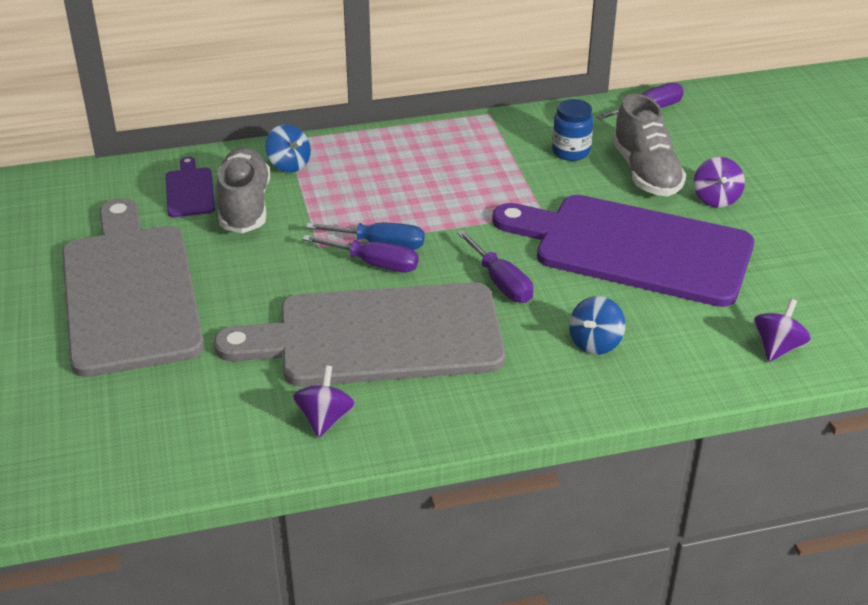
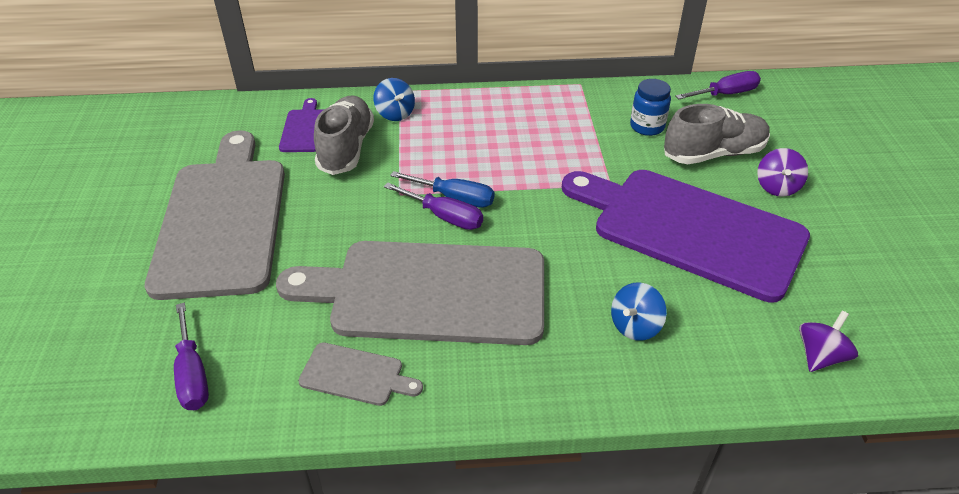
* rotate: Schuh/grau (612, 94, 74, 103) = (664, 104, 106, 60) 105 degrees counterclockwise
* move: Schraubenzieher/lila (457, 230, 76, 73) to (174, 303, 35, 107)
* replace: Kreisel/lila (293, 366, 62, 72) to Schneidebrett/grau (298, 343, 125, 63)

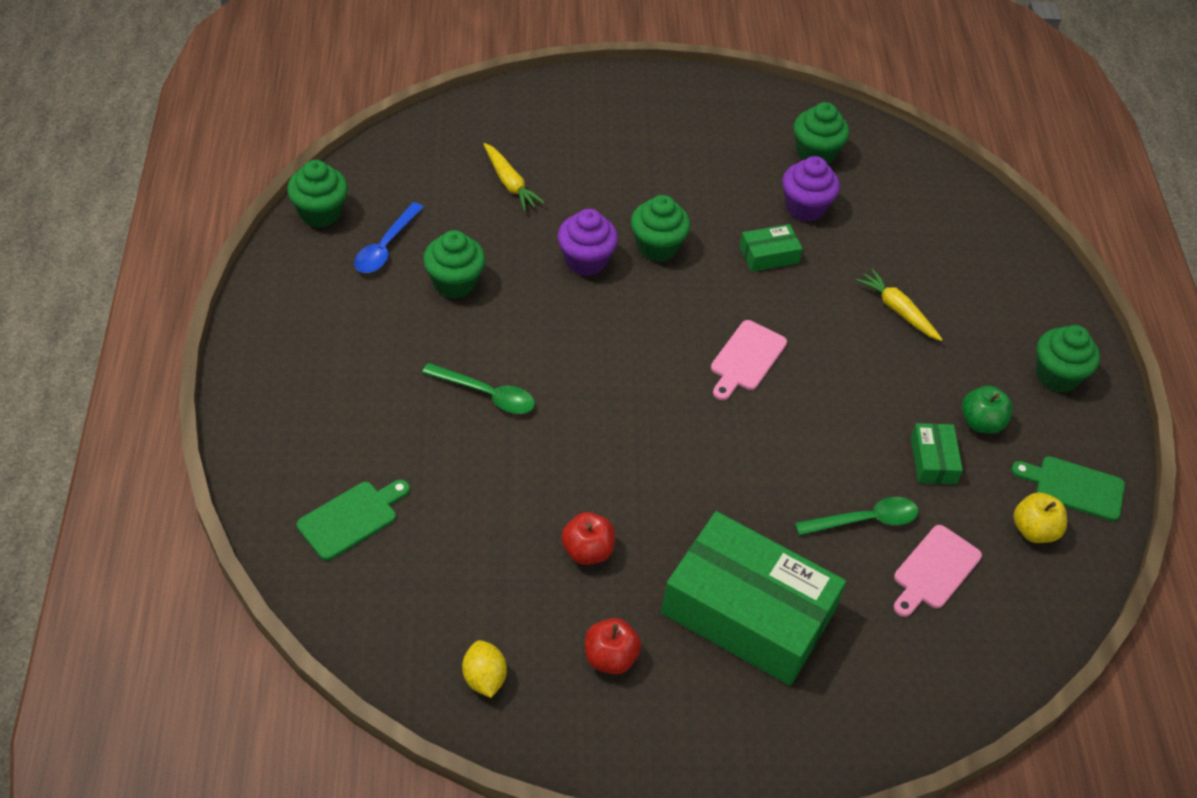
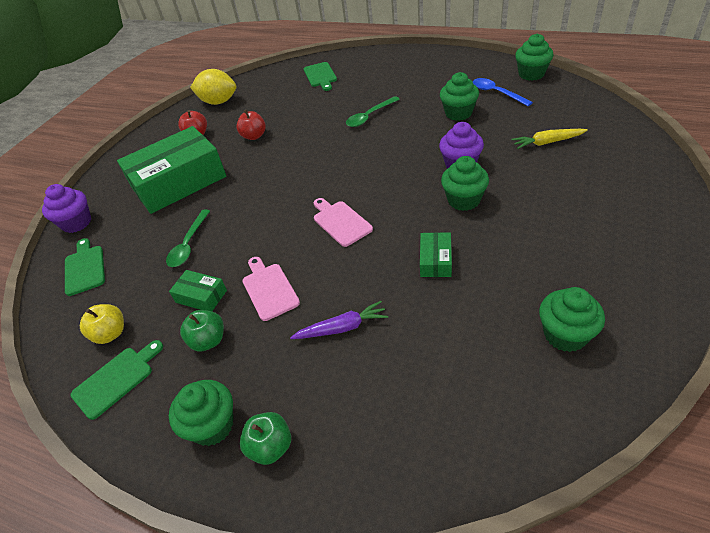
* move: Muffin/lila (782, 156, 58, 66) to (42, 184, 49, 49)
* recolor: Karotte/gelb (856, 269, 87, 72) to Karotte/lila (290, 301, 98, 38)
* move: Schneidebrett/rosa (894, 525, 88, 92) to (242, 257, 58, 64)
* resize: Zitrone/gelb (462, 640, 45, 58) = (190, 69, 46, 36) x1.69
* insert: Schneidebrett/grün (65, 238, 40, 58)
* insert: Apfel/grün (240, 412, 51, 53)

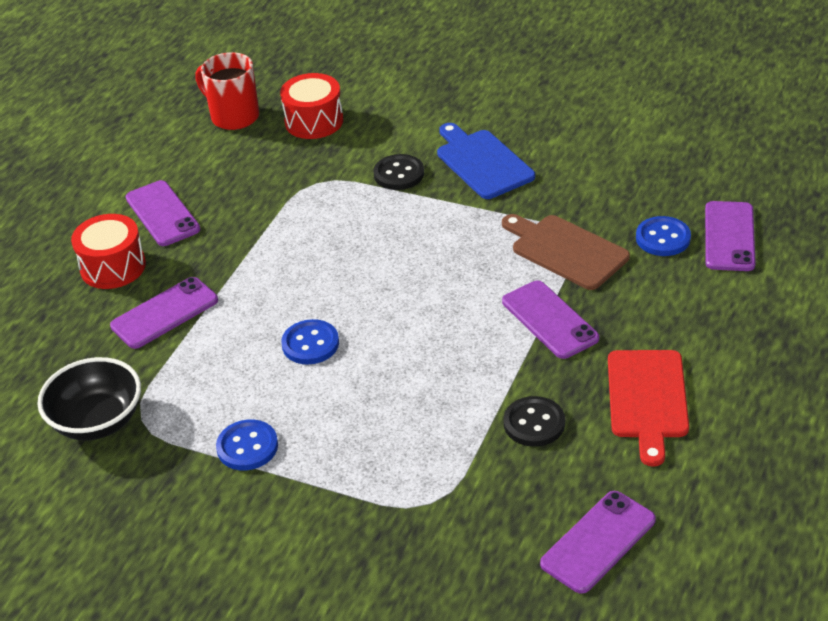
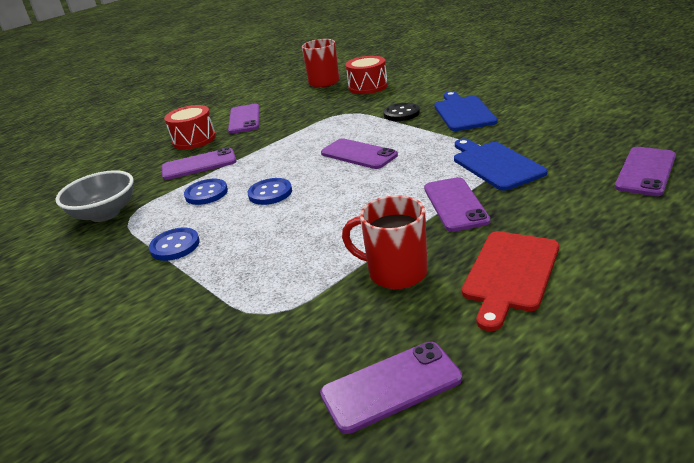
* recolor: Schneidebrett/braun (502, 214, 128, 76) to Schneidebrett/blau (454, 138, 93, 53)
* move: Knopf/blau (636, 216, 55, 40) to (184, 179, 44, 26)
* recolor: Schüssel/schwarz (37, 357, 104, 83) to Schüssel/grau (55, 170, 79, 52)
* replace: Knopf/schwarz (504, 396, 61, 51) to Tasse/rot (342, 195, 86, 94)
* insert: Handy/lila (321, 138, 77, 31)

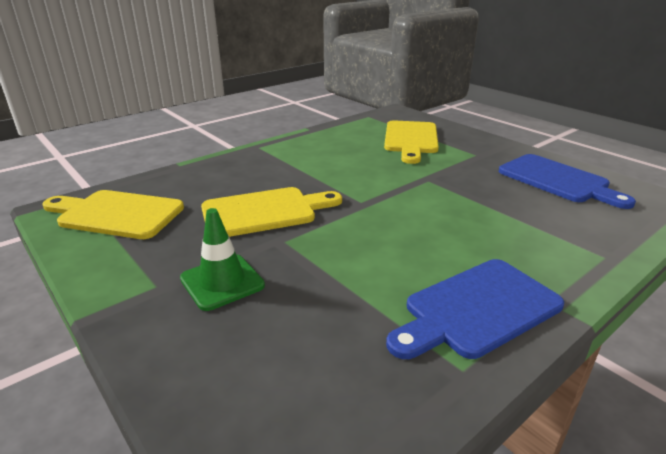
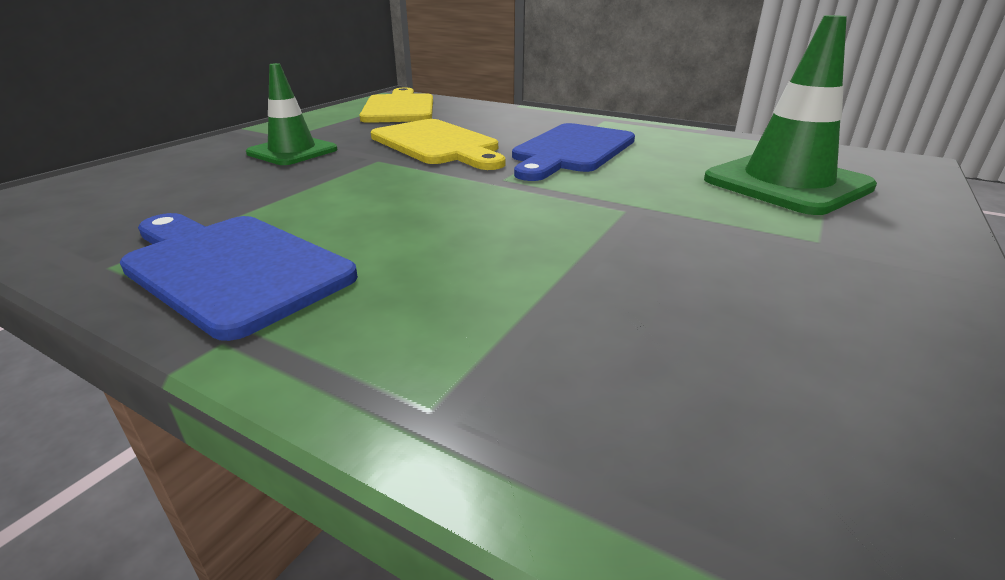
* replace: Schneidebrett/gelb (384, 120, 55, 44) to Leitkegel/grün (704, 15, 173, 200)
* move: Schneidebrett/blau (499, 154, 137, 55) to (512, 123, 123, 58)

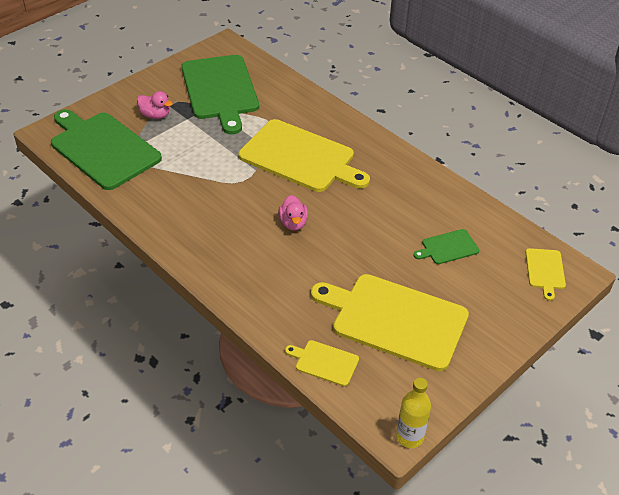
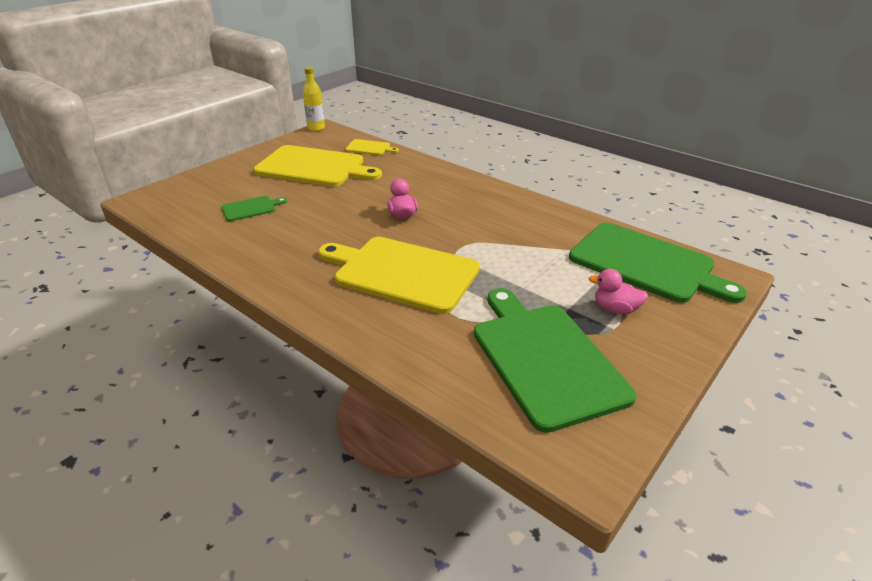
* delete: Schneidebrett/gelb (526, 248, 40, 53)

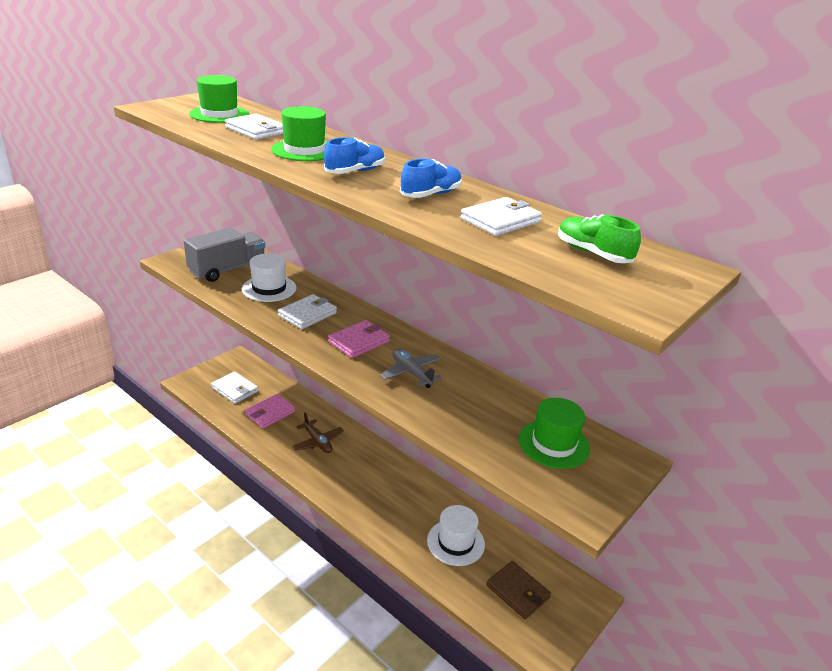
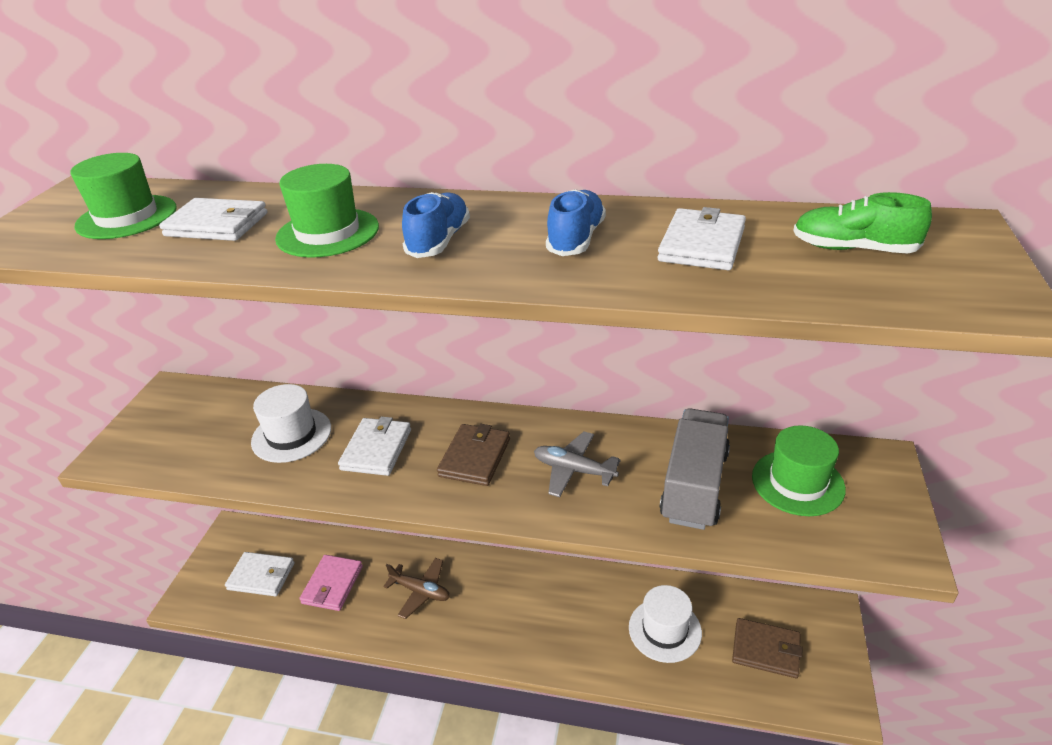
* move: Lastwagen/grau (184, 227, 81, 55) to (659, 408, 71, 122)
* recolor: Geldbörse/rosa (328, 320, 62, 38) to Geldbörse/braun (437, 424, 73, 62)

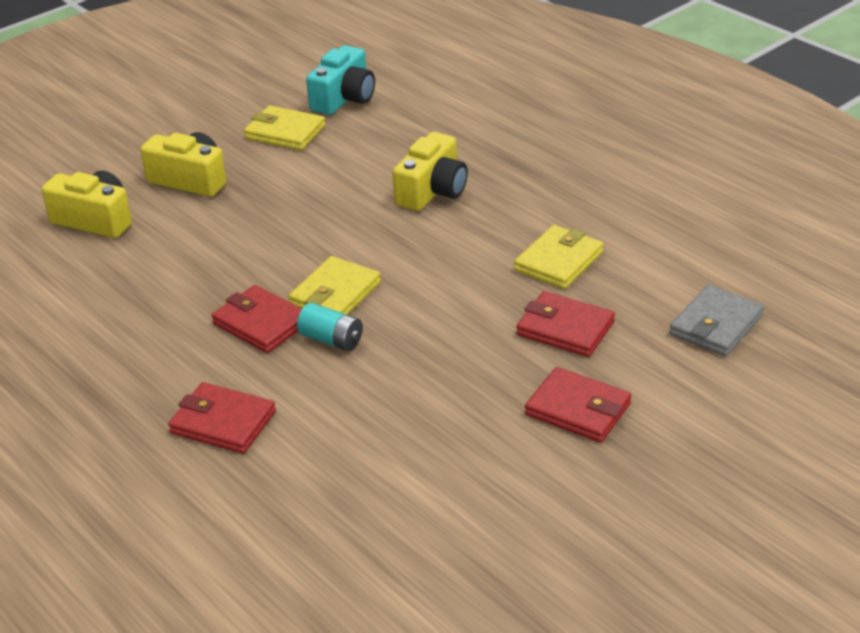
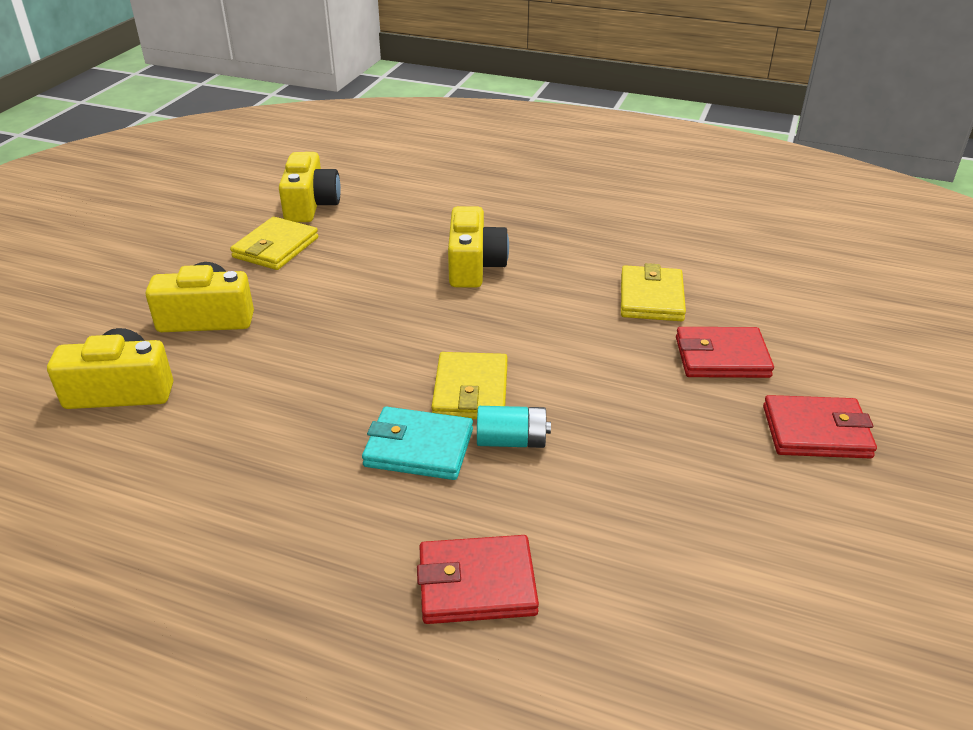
* recolor: Kamera/türkis (306, 45, 69, 70) to Kamera/gelb (279, 152, 62, 70)
* rotate: Geldbörse/gelb (244, 106, 82, 44) = (230, 217, 88, 53) 60 degrees counterclockwise
* recolor: Geldbörse/rot (211, 285, 91, 68) to Geldbörse/türkis (362, 407, 111, 73)
* delete: Geldbörse/grau (670, 285, 94, 71)

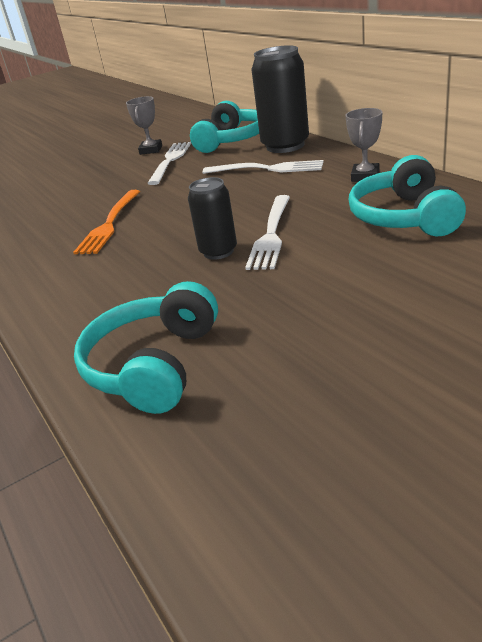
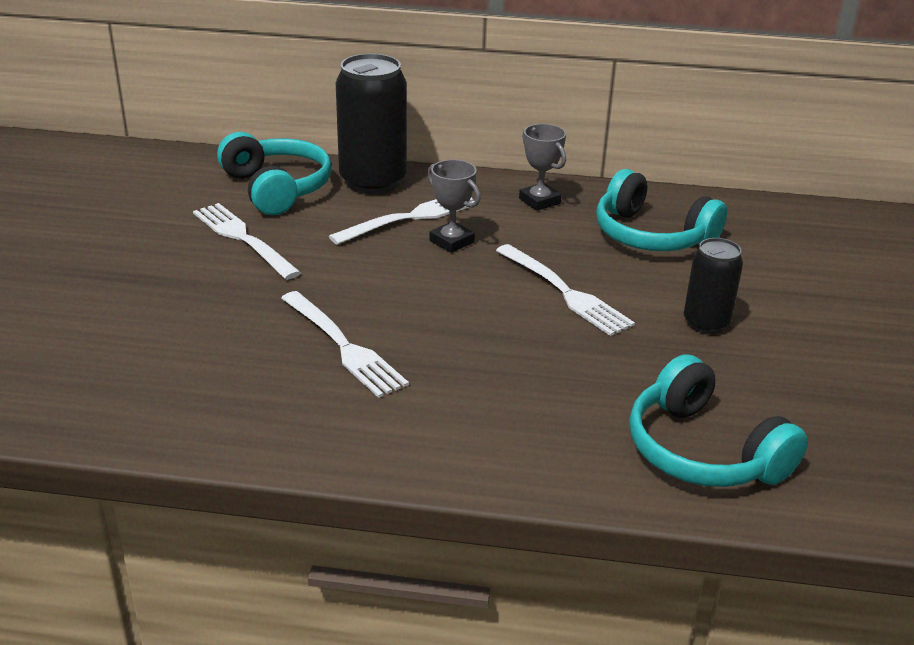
* move: Pokal/grau (126, 96, 36, 59) to (427, 159, 54, 94)
* move: Dose/schwarz (188, 177, 49, 83) to (684, 238, 59, 96)
* recolor: Gabel/orange (73, 190, 67, 64) to Gabel/weiß (281, 291, 128, 107)

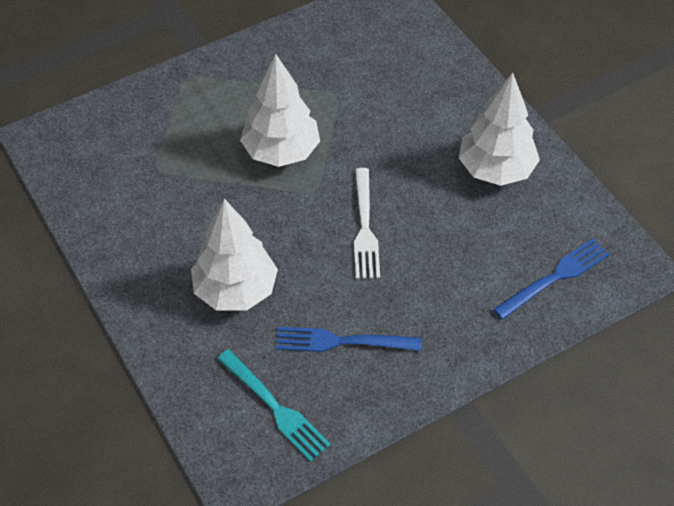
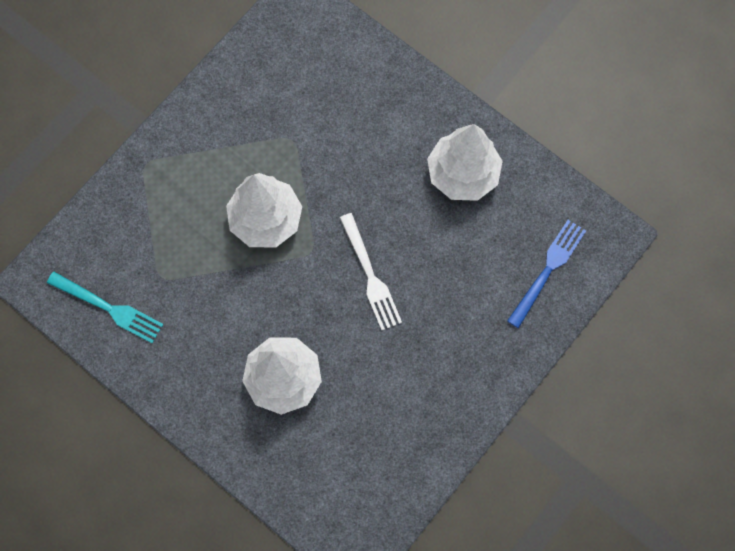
* delete: Gabel/blau (276, 327, 146, 25)
* move: Gabel/türkis (217, 349, 114, 113) to (47, 272, 117, 71)

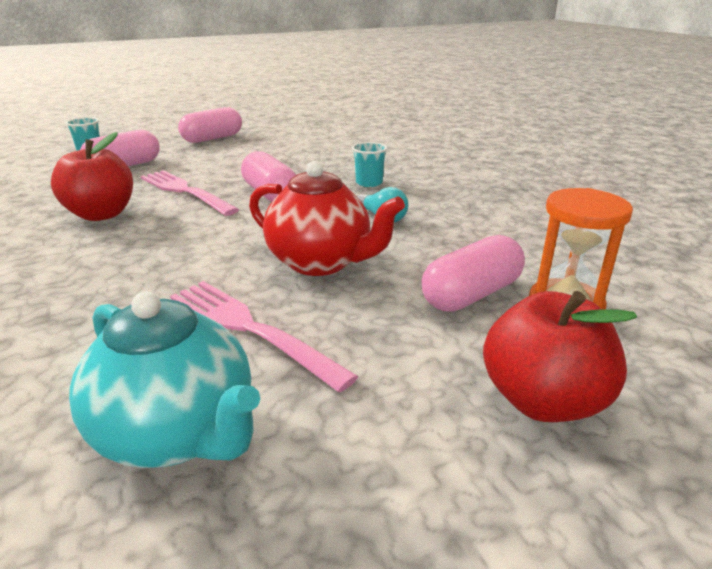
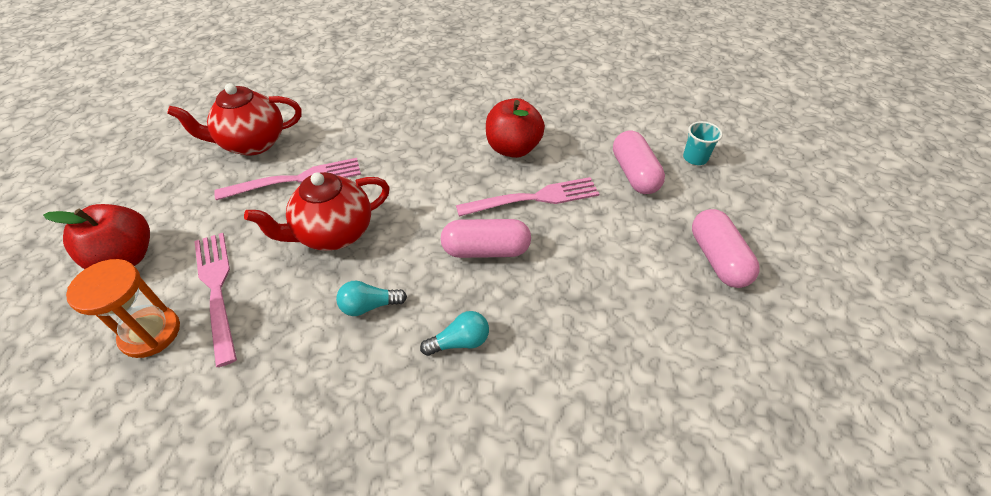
* replace: Becher/türkis (352, 142, 36, 45) to Glühbirne/türkis (420, 311, 69, 45)
* replace: Kapsel/rosa (422, 235, 103, 77) to Gabel/rosa (194, 233, 43, 134)
* recolor: Teekanne/türkis (69, 291, 191, 177) to Teekanne/rot (167, 83, 134, 72)

